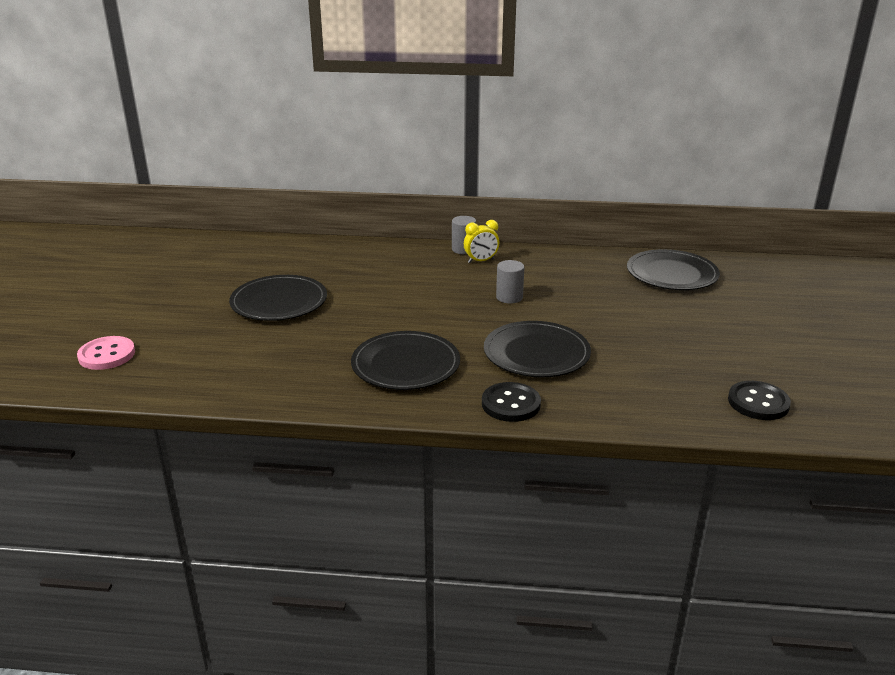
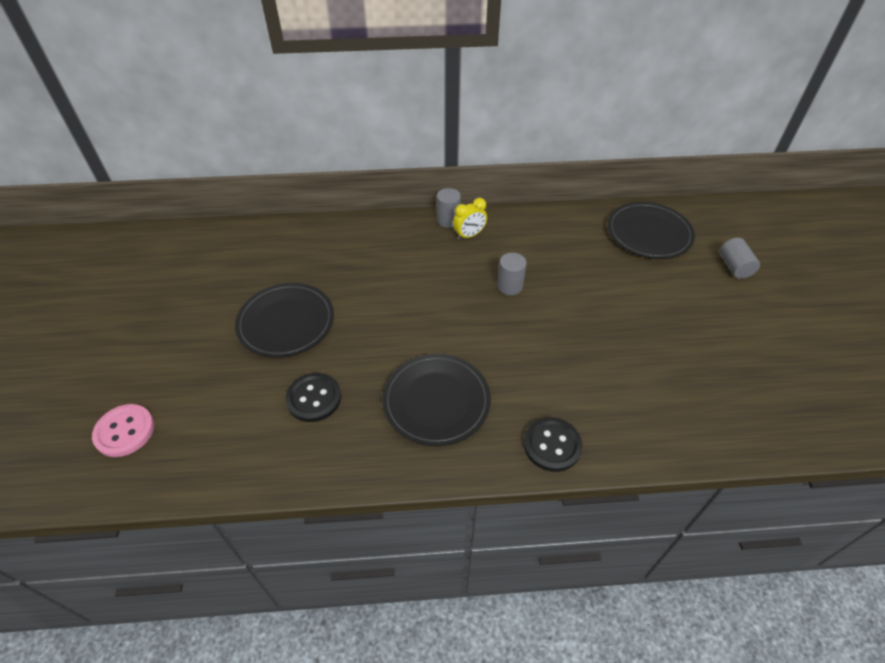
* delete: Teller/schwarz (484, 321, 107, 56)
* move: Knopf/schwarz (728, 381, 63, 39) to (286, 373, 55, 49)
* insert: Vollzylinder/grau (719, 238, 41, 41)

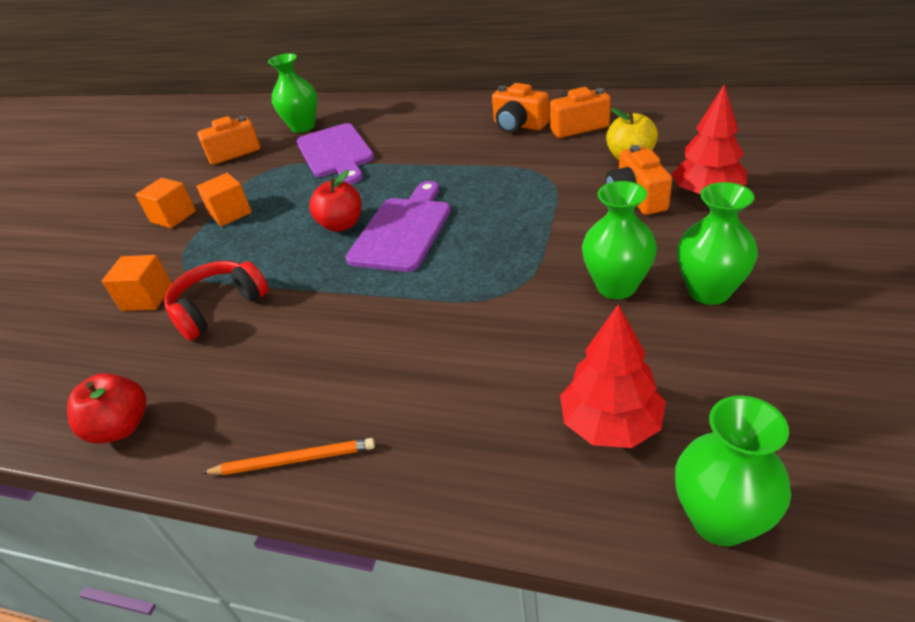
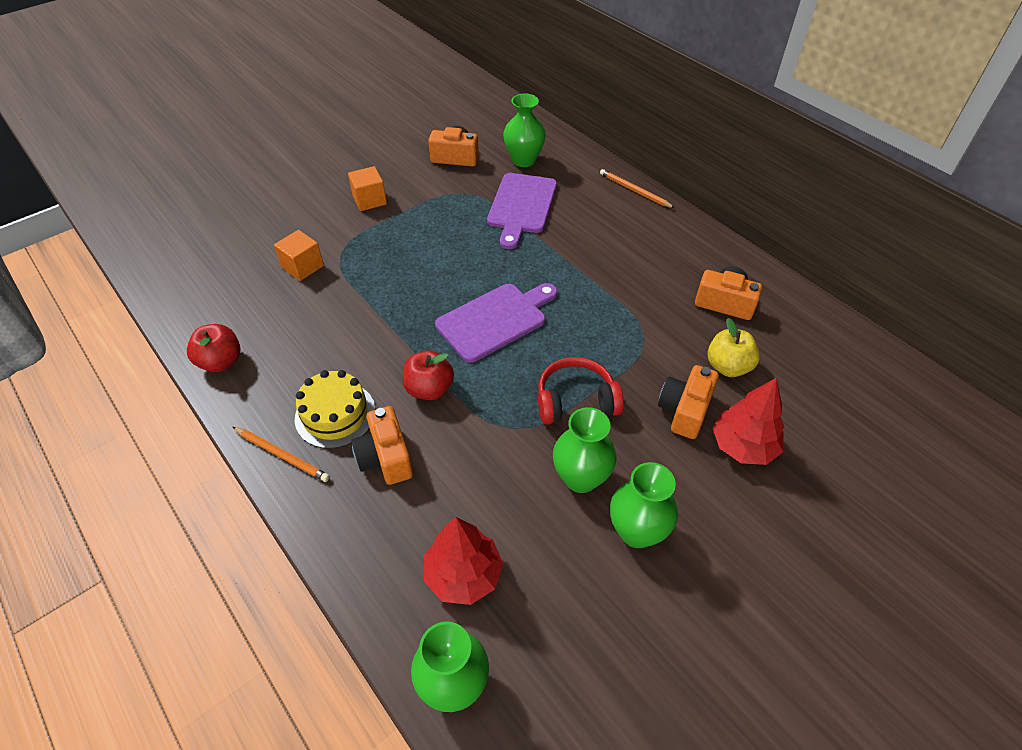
* move: Kamera/orange (492, 83, 57, 50) to (351, 406, 62, 79)
* move: Apfel/rot (309, 170, 52, 62) to (403, 350, 51, 50)
* delete: Kubus/orange (196, 173, 56, 54)
* move: Kopfhörer/rot (164, 261, 105, 80) to (538, 357, 86, 68)
* insert: Bleistift/orange (600, 169, 74, 39)
* insert: Kuchen/gelb (295, 370, 81, 79)

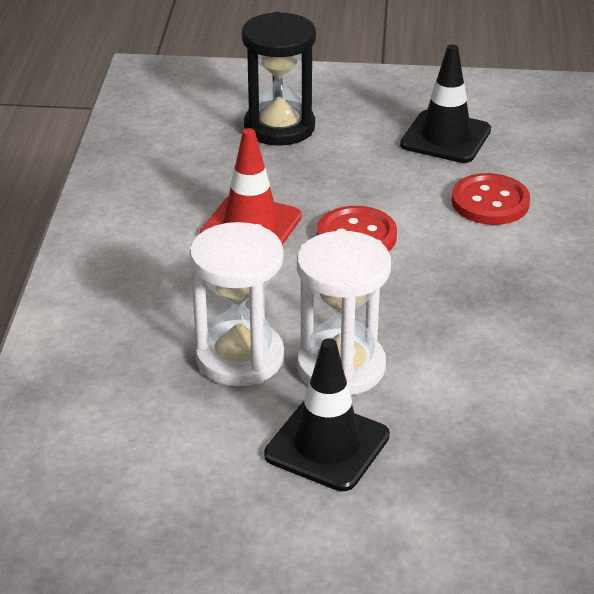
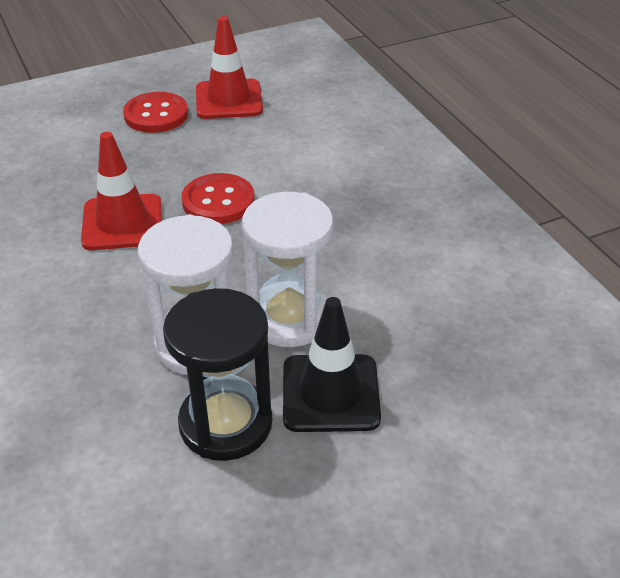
* move: Sanduhr/schwarz (242, 12, 74, 134) to (163, 288, 109, 173)
* recolor: Leitkegel/schwarz (400, 44, 91, 119) to Leitkegel/rot (196, 16, 67, 103)
* move: Knopf/rot (451, 173, 79, 52) to (123, 92, 65, 41)

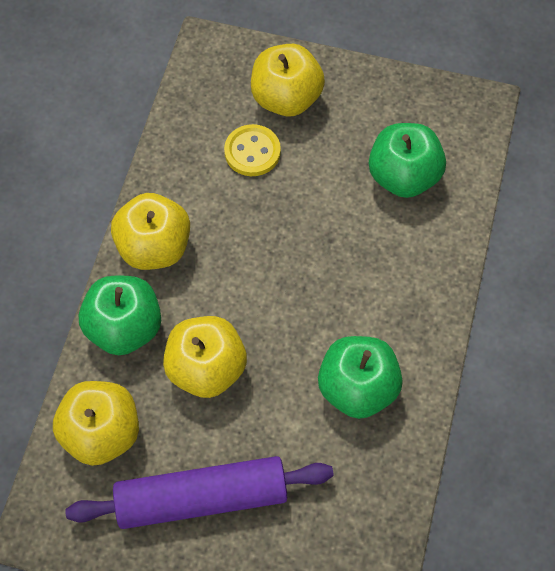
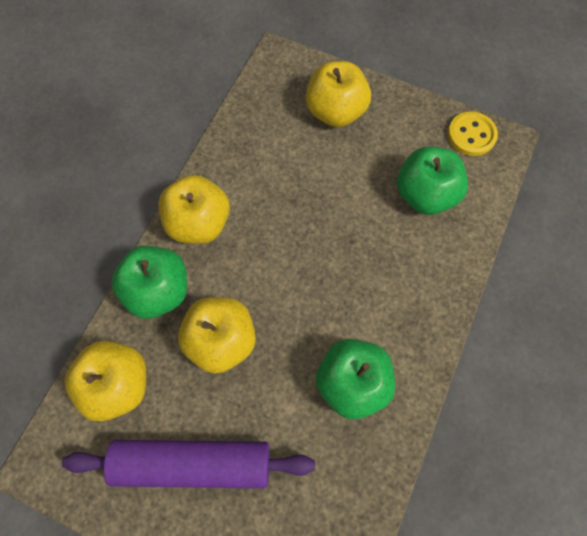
* move: Knopf/gelb (224, 124, 57, 52) to (448, 111, 50, 45)

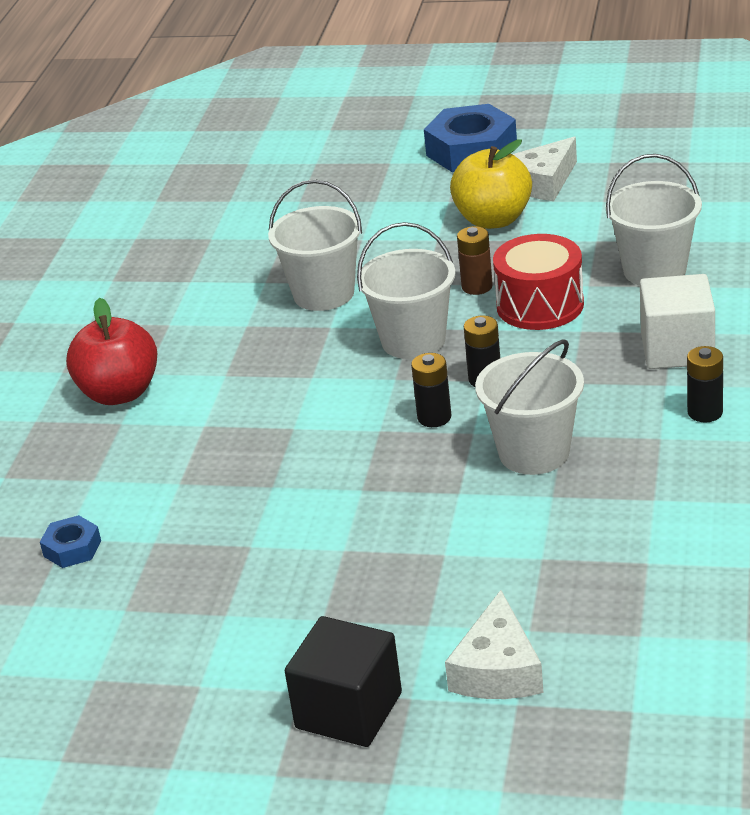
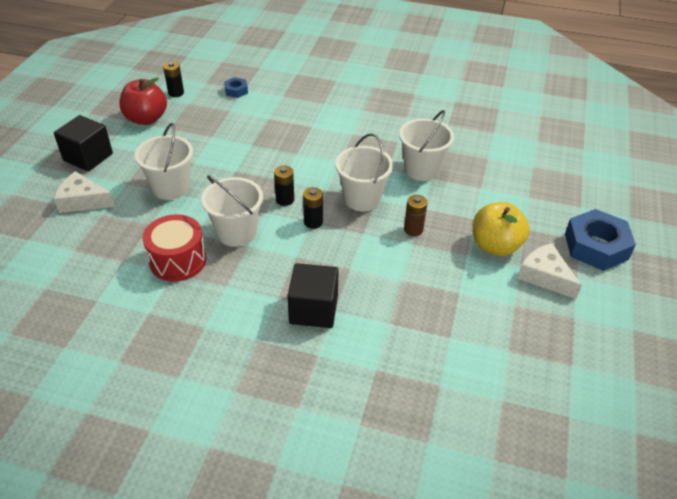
* move: Eimer/weiß (605, 154, 97, 132) to (134, 123, 59, 77)
* move: Trommel/rot (493, 234, 91, 96) to (143, 214, 63, 68)
* recolor: Kubus/weiß (640, 274, 75, 95) to Kubus/schwarz (288, 263, 51, 65)
* move: Apfel/rot (66, 298, 91, 107) to (119, 78, 48, 47)
* move: Batterie/schwarz (687, 346, 36, 76) to (163, 62, 21, 35)

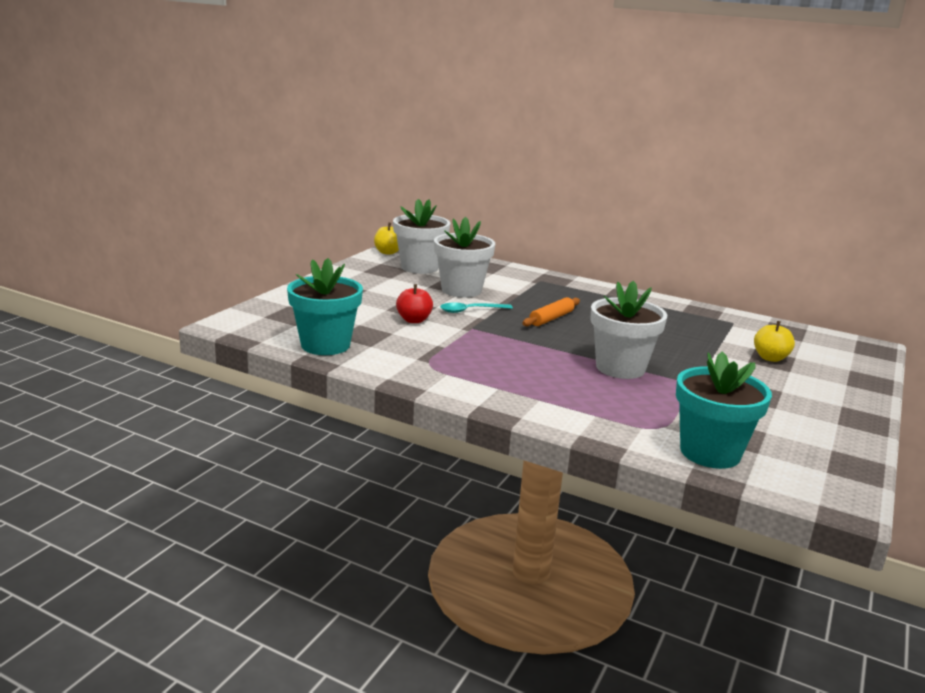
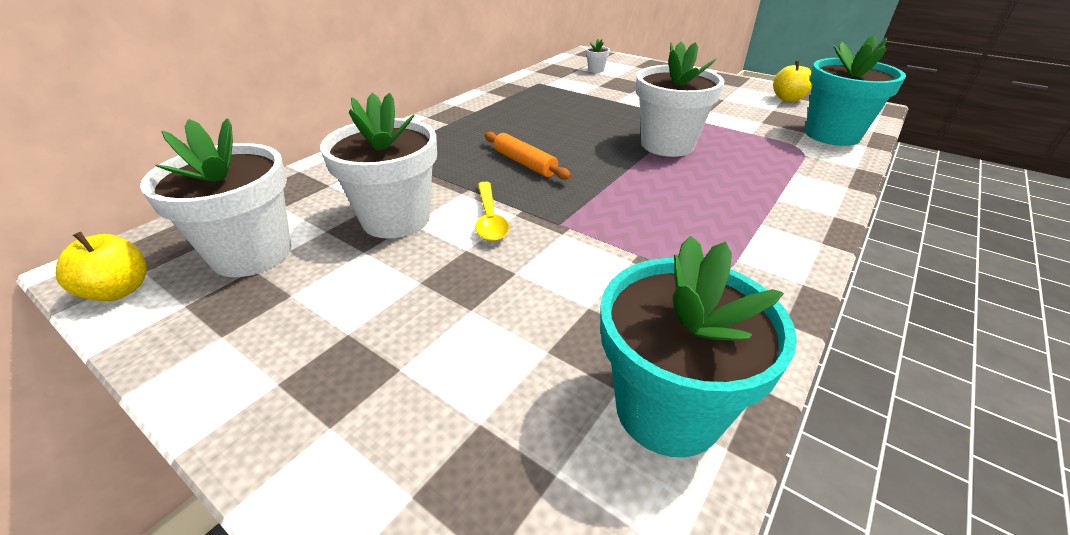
* delete: Apfel/rot (396, 284, 37, 39)
* recolor: Löffel/türkis (440, 303, 73, 10) to Löffel/gelb (475, 182, 34, 59)
* move: Apfel/gelb (754, 321, 41, 41) to (773, 60, 39, 42)
* insert: Blumentopf/weiß (586, 39, 24, 34)

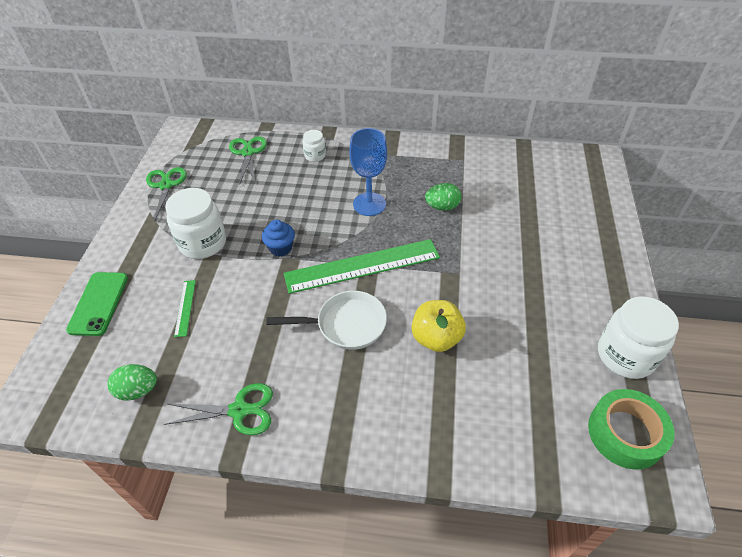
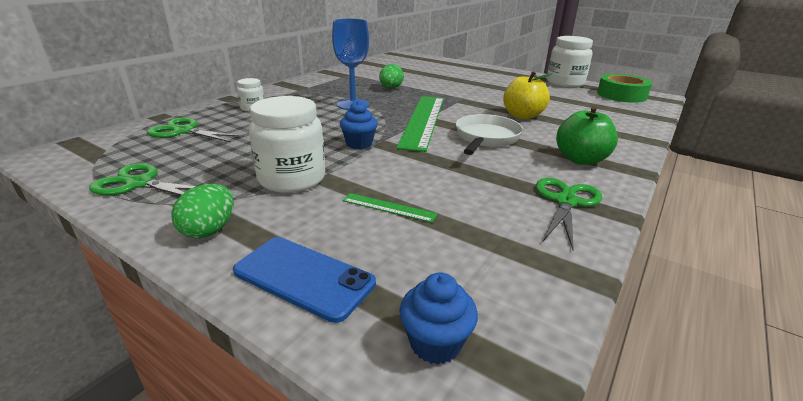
* recolor: Handy/grün (66, 272, 62, 64) to Handy/blau (233, 237, 143, 86)
* move: Ei/grün (108, 364, 49, 37) to (171, 184, 63, 55)
* insert: Apfel/grün (556, 106, 62, 59)
* insert: Muffin/blau (399, 272, 79, 93)

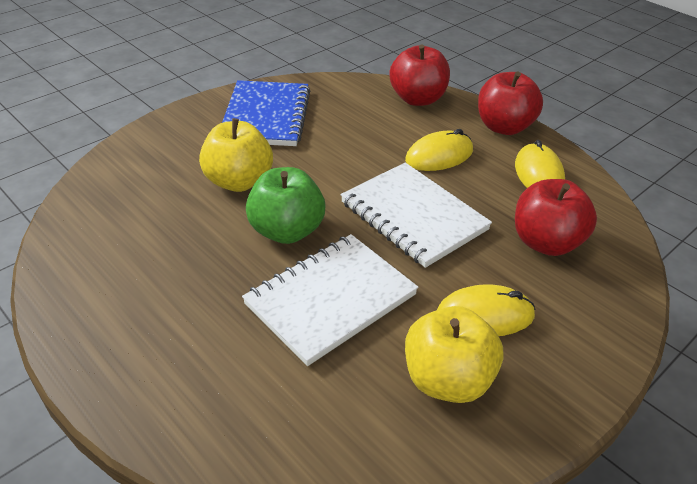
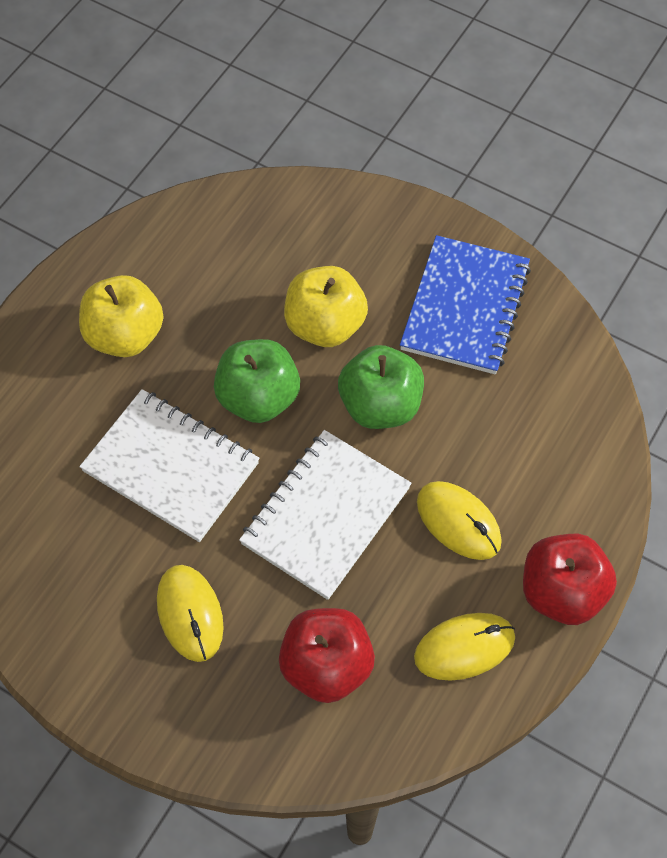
* delete: Apfel/rot (390, 44, 60, 62)
* rotate: Notizbuch/blau (222, 80, 89, 66) = (400, 235, 131, 139) 60 degrees counterclockwise
* move: Apfel/gelb (405, 306, 99, 97) to (79, 275, 85, 82)
* insert: Apfel/grün (338, 345, 86, 84)

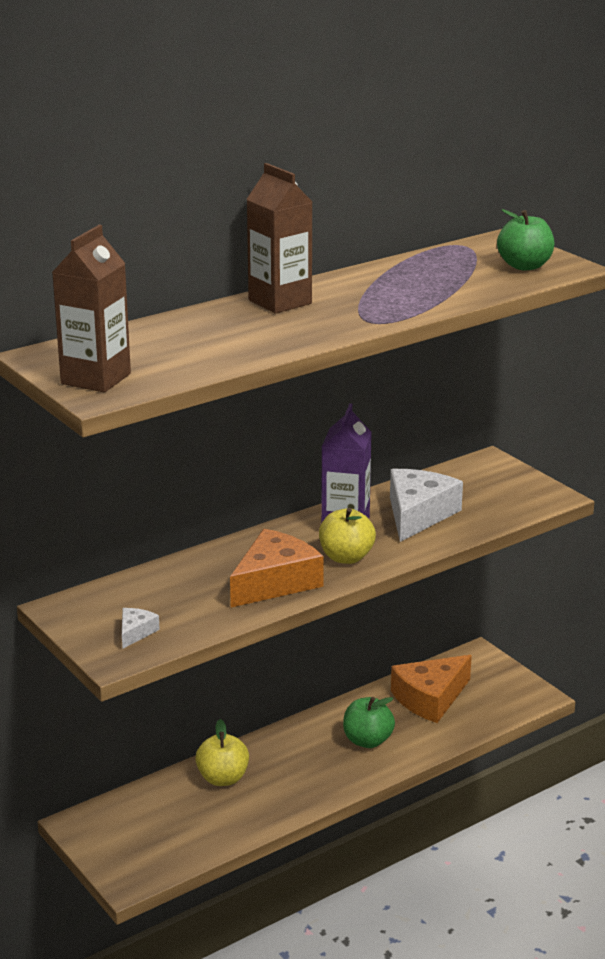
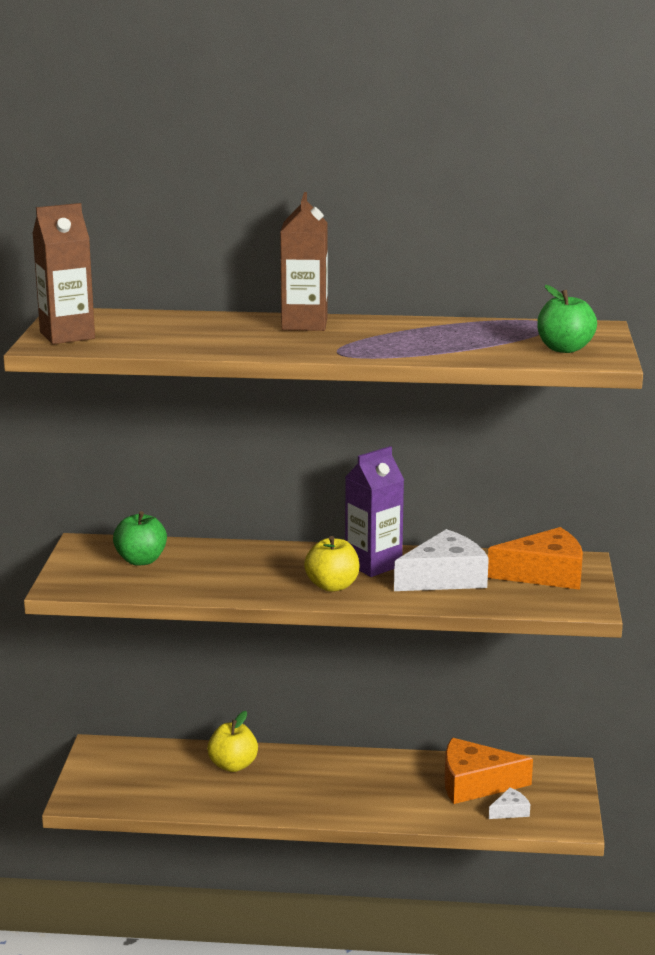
* move: Käse/orange (230, 529, 94, 78) to (488, 527, 95, 63)
* move: Käse/weiß (122, 608, 38, 41) to (489, 787, 41, 32)
* move: Apfel/grün (343, 697, 52, 51) to (113, 511, 54, 55)

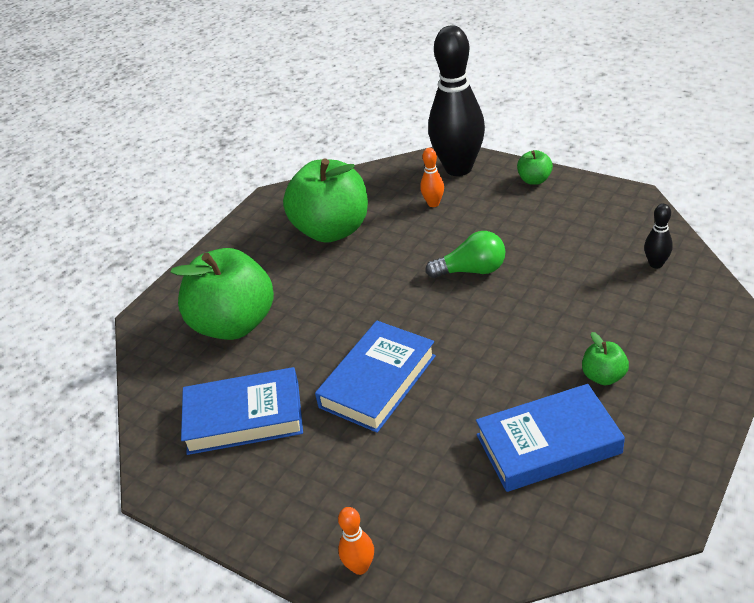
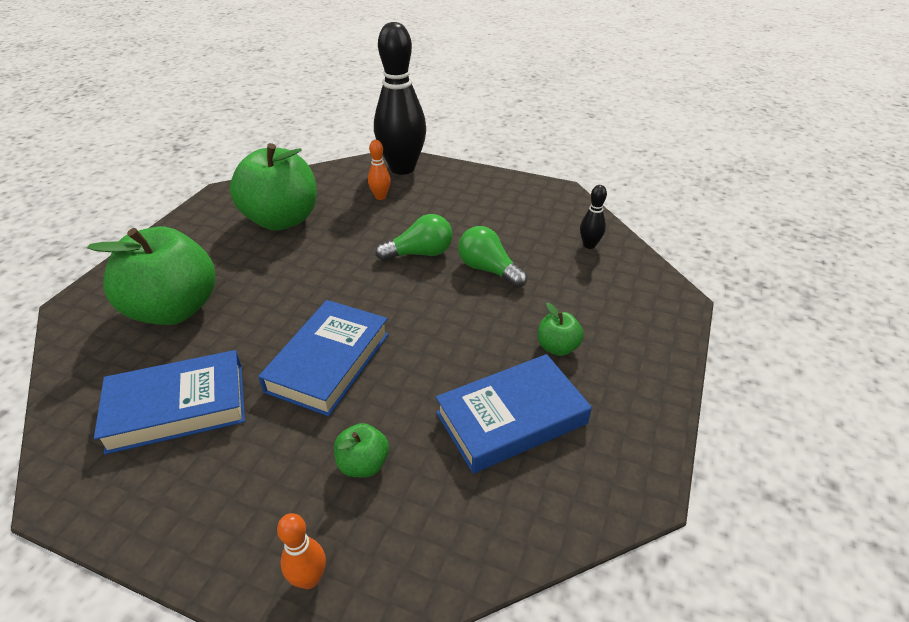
* move: Apfel/grün (517, 150, 36, 35) to (334, 423, 55, 54)
* insert: Glühbirne/grün (458, 226, 70, 62)

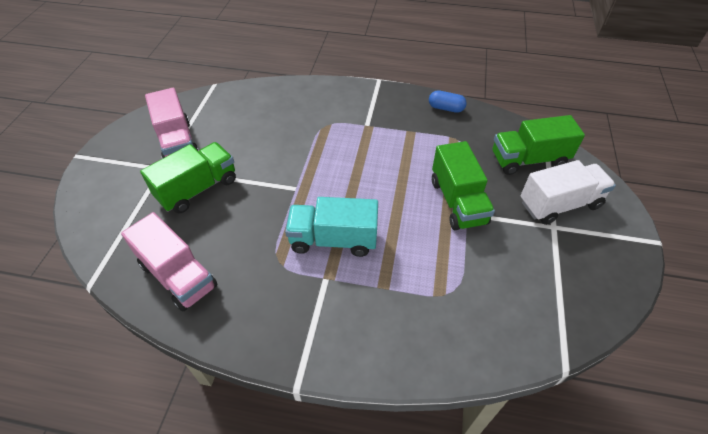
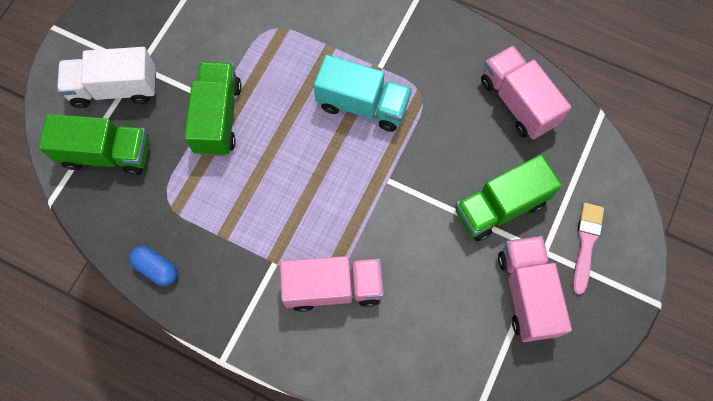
* insert: Pinsel/rosa (572, 203, 32, 92)
* insert: Lastwagen/rosa (280, 256, 104, 56)

